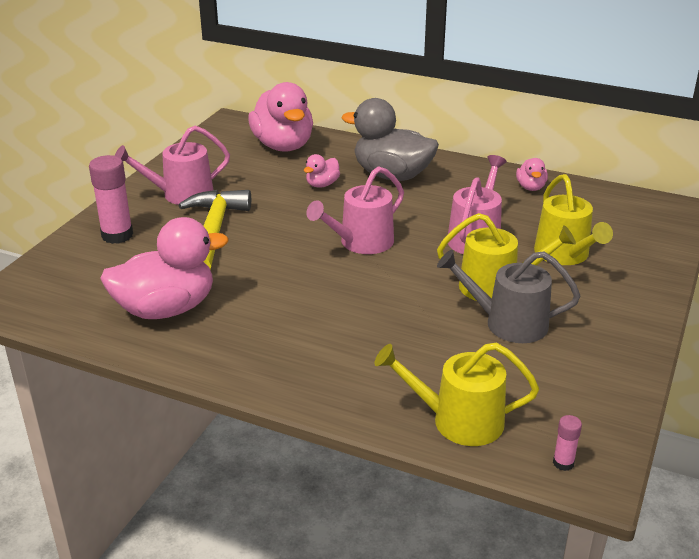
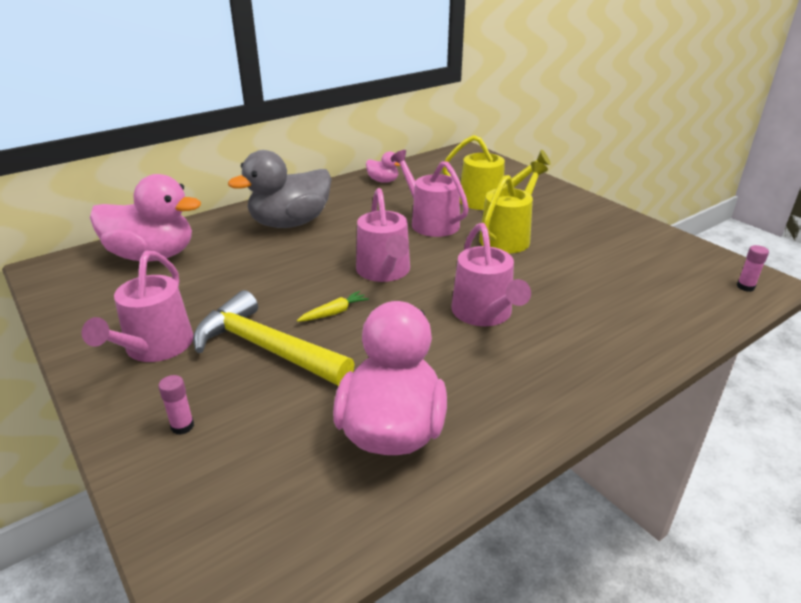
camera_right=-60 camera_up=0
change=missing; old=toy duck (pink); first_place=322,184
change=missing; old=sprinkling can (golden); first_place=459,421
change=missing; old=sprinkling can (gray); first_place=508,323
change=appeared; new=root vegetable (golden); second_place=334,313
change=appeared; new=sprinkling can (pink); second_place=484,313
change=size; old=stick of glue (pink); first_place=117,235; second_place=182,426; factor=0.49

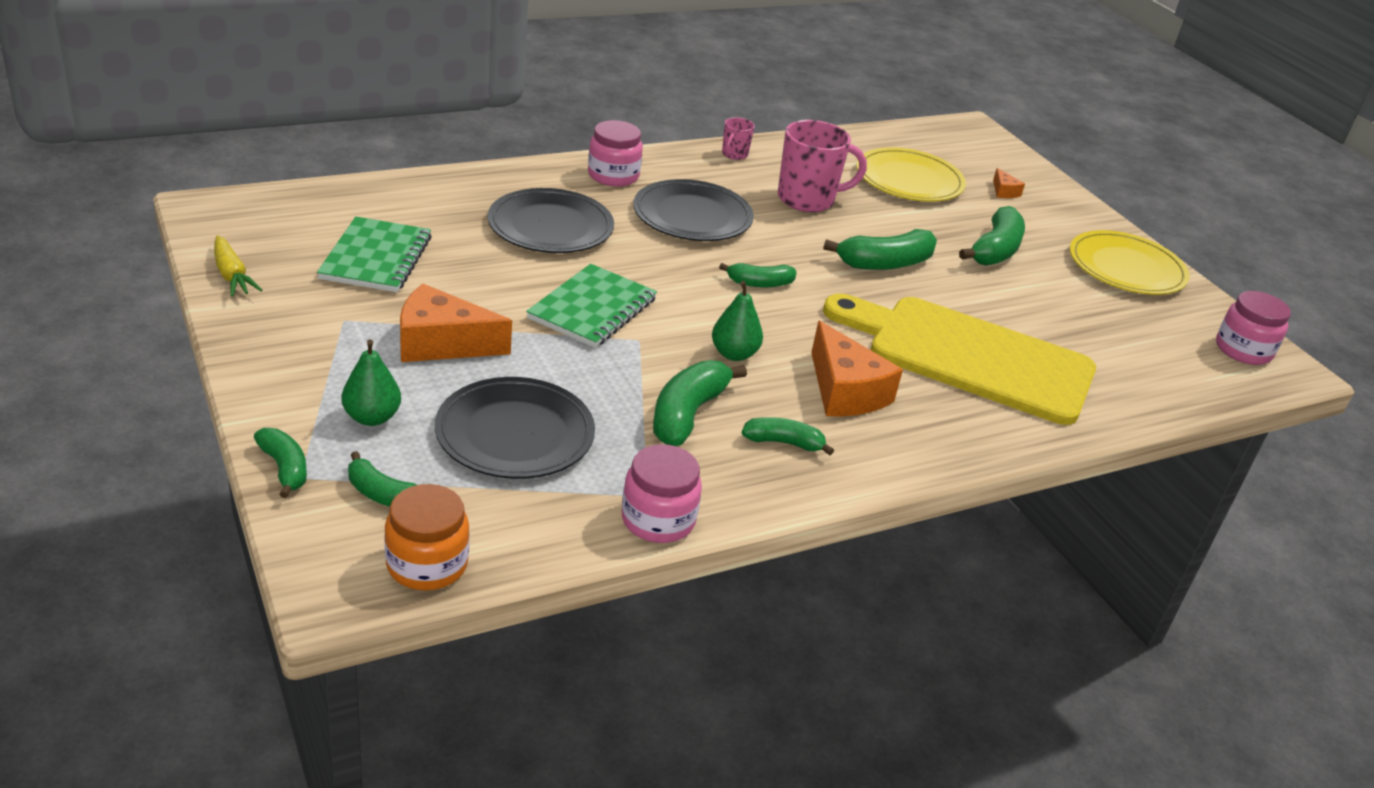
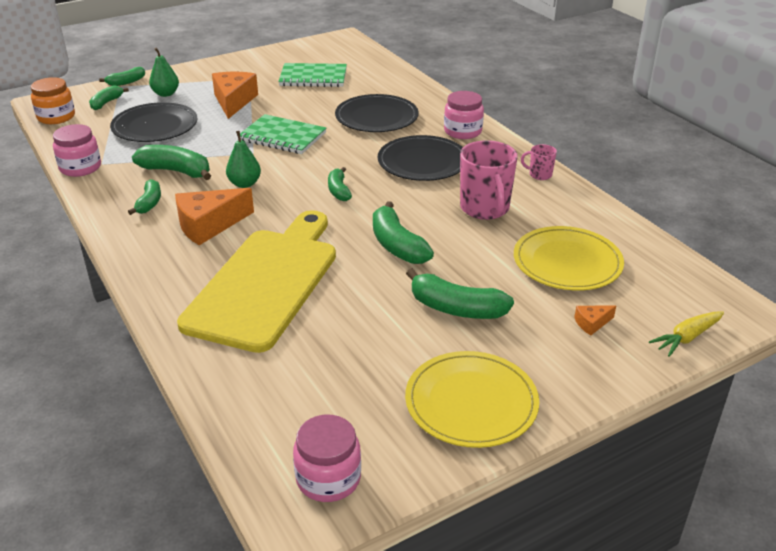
camera_right=90 camera_up=0
change=relocated; old=root vegetable (golden); first_place=232,275; second_place=686,338

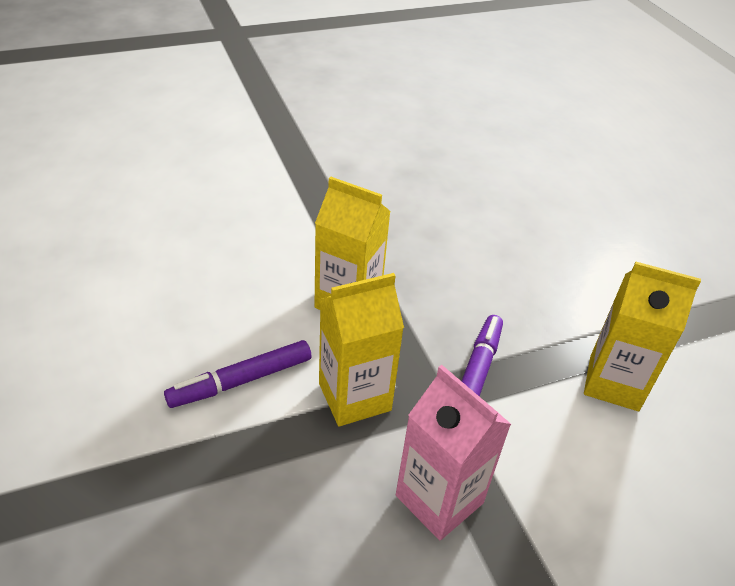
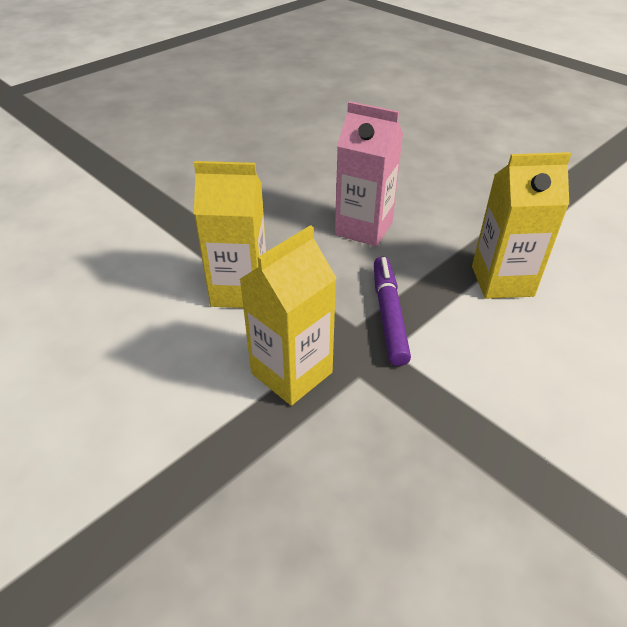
camera_right=-20 camera_up=0
change=missing; old=felt pen (royal purple); first_place=241,381
change=relocated; old=milk carton (pink); first_place=439,499; second_place=364,228

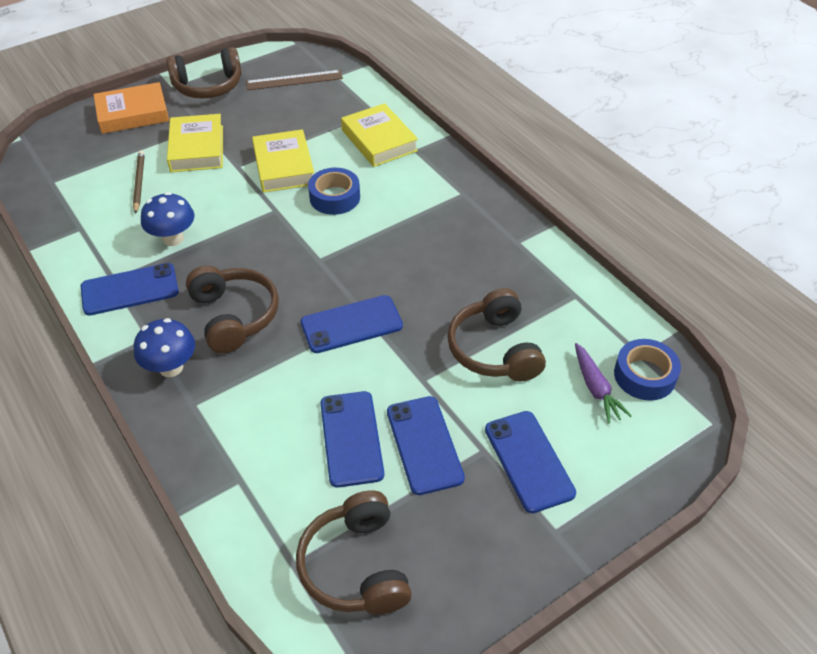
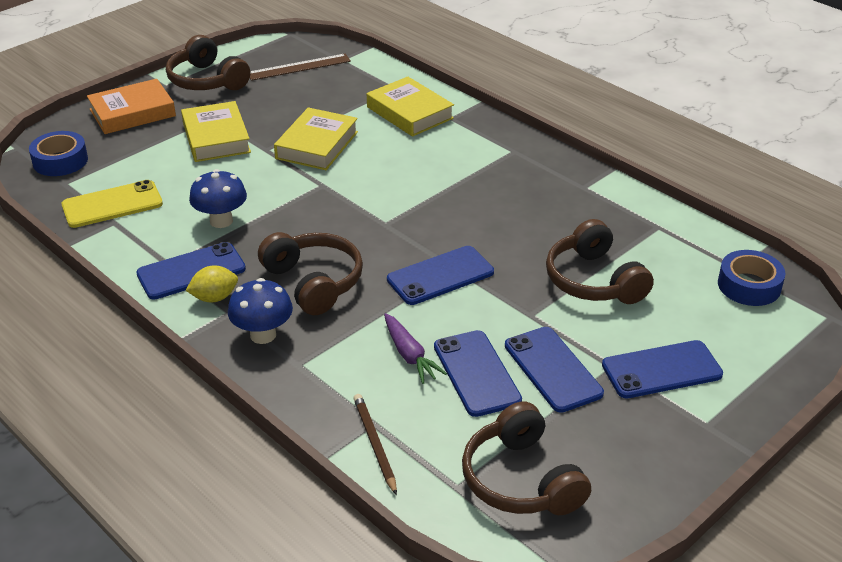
camera_right=-10 camera_up=-10
change=appeared; new=phone (golden); second_place=112,205
change=appeared; new=lemon (golden); second_place=214,298
change=relocated; old=wooden pencil (dark brown); first_place=139,183; second_place=374,444
change=relocated; old=tape (royal blue); first_place=334,197; second_place=60,161
change=relocated; old=root vegetable (royal purple); first_place=596,388; second_place=409,355
change=spun; old=over-ear headphones (dark brown); first_place=208,86; second_place=207,80; degrees=75
change=spun; old=hardback (golden); first_place=283,166; second_place=317,145; degrees=45
change=spun; old=phone (royal blue); first_place=529,461; second_place=661,370; degrees=-75

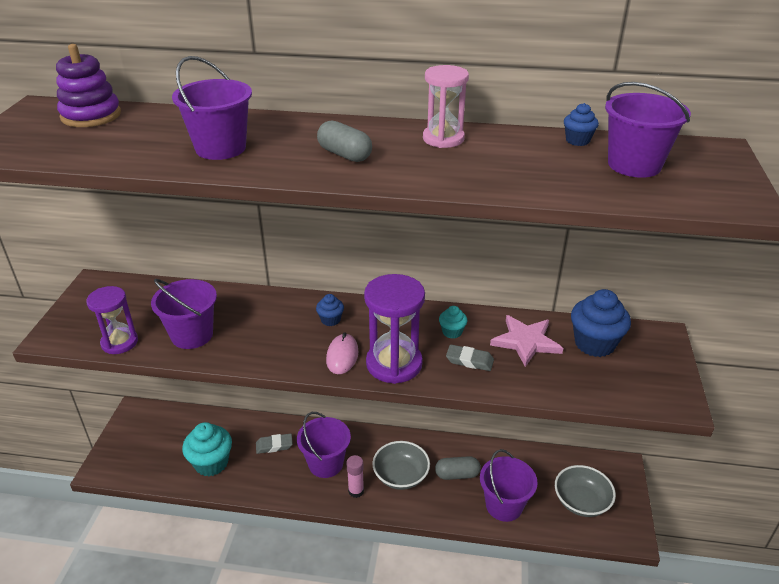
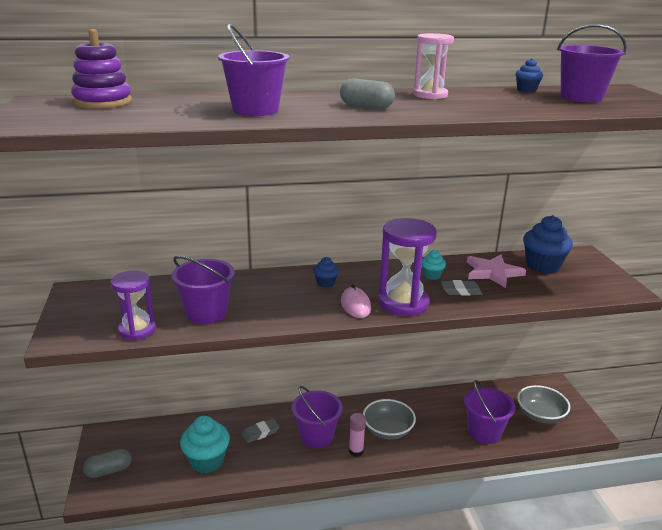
camera_right=-20 camera_up=-10
change=relocated; old=pill shape (gray); first_place=457,474; second_place=109,471

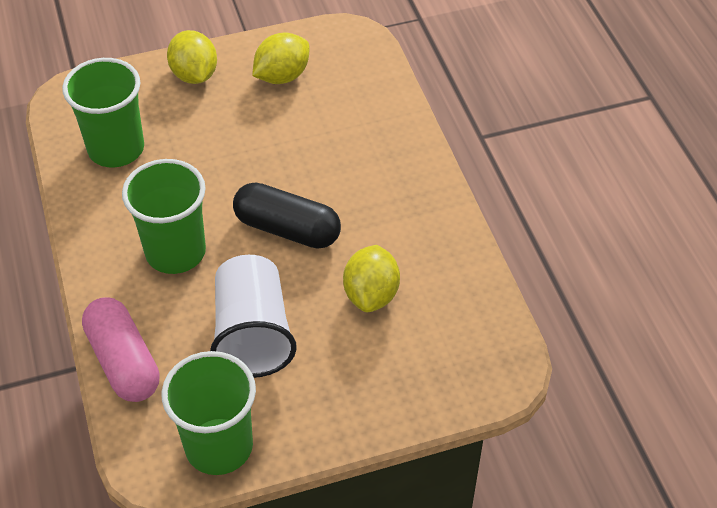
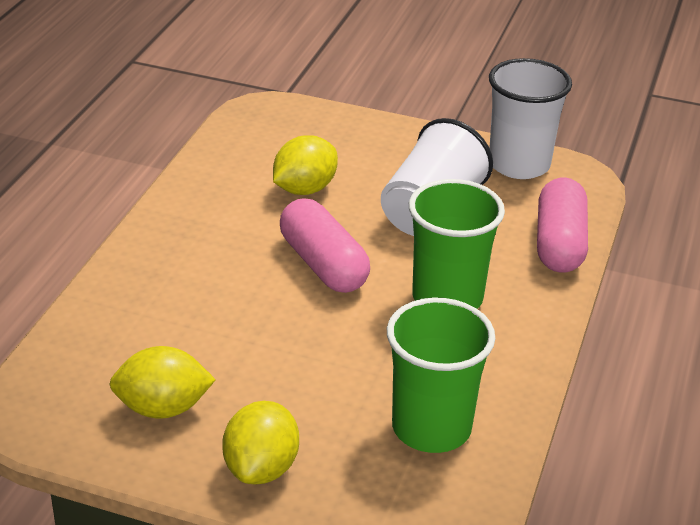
camera_right=-145 camera_up=-15
change=colour; old=beaker (emerald); new=beaker (snow-white); first_place=219,446; second_place=519,164
change=colour; old=pill shape (ebony); new=pill shape (pink); first_place=287,229; second_place=323,264

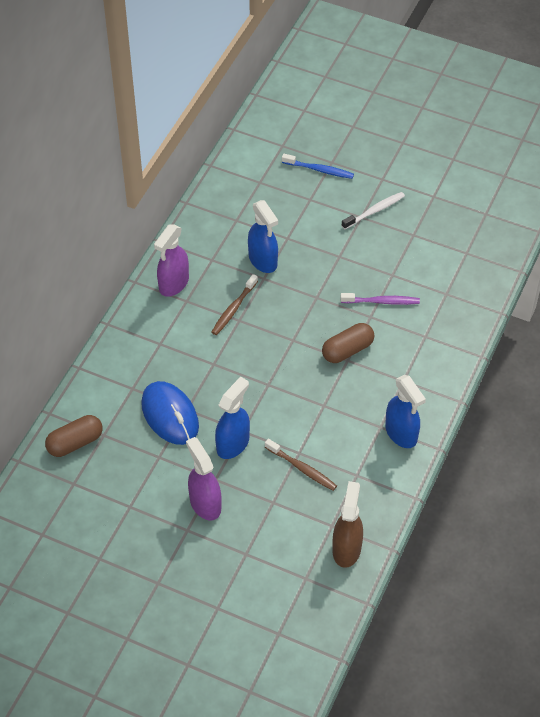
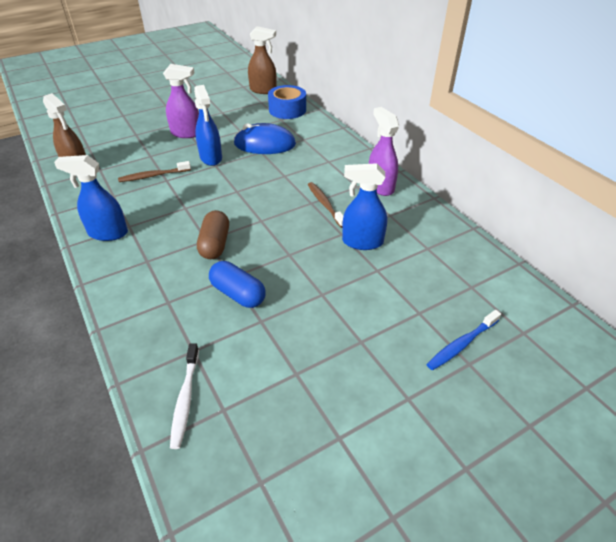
camera_right=125 camera_up=-10
change=appeared; new=sprayer (dark brown); second_place=263,90
change=relocated; old=dental brush (snow-white); first_place=374,211; second_place=185,399
change=exchanged; old=pill shape (dark brown); new=tape (royal blue); first_place=75,443; second_place=287,110
change=exchanged; old=dental brush (royal purple); new=pill shape (royal blue); first_place=382,301; second_place=238,294

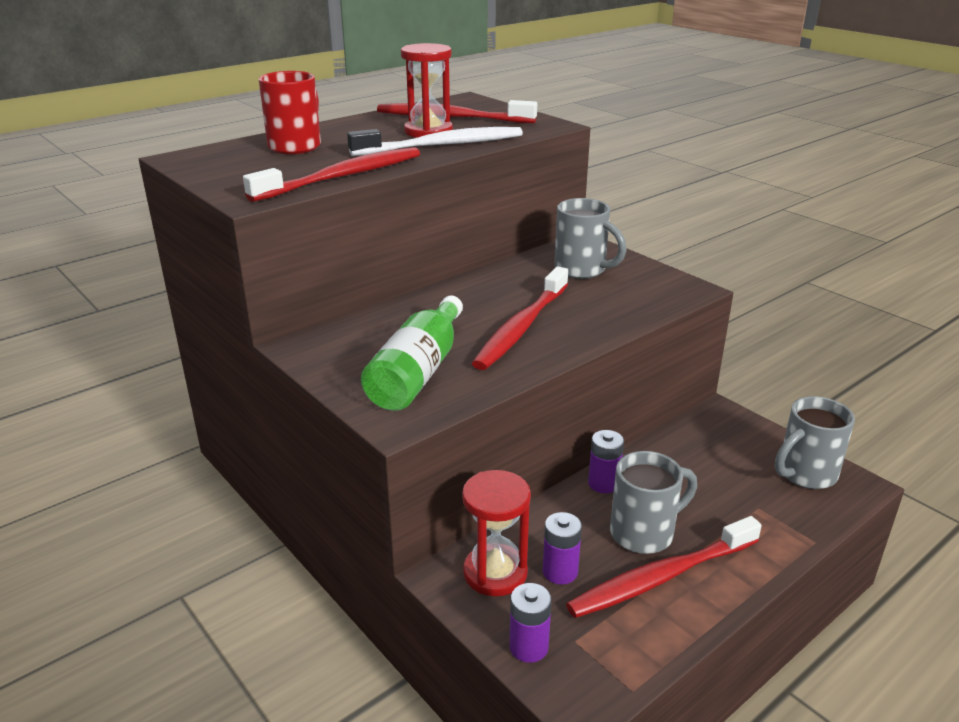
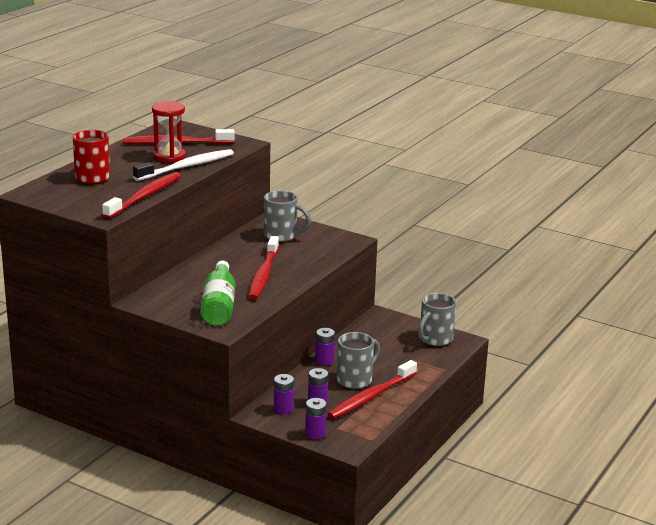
camera_right=-20 camera_up=-5
change=exchanged; old=sandglass (red); new=battery (royal purple); first_place=495,573; second_place=283,409

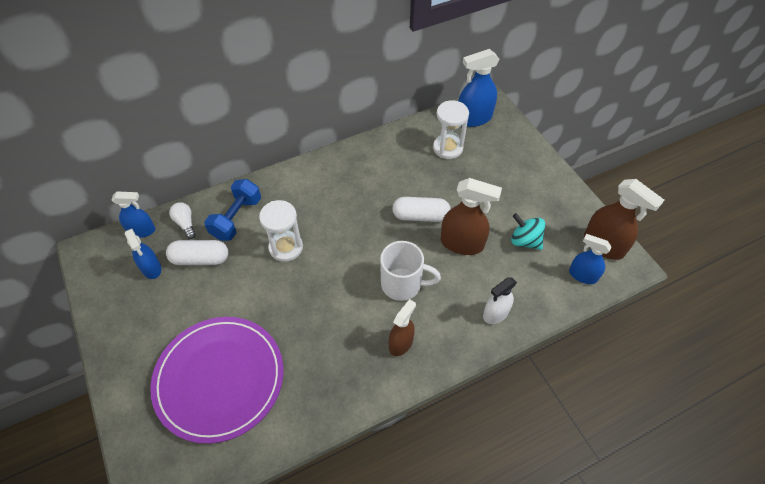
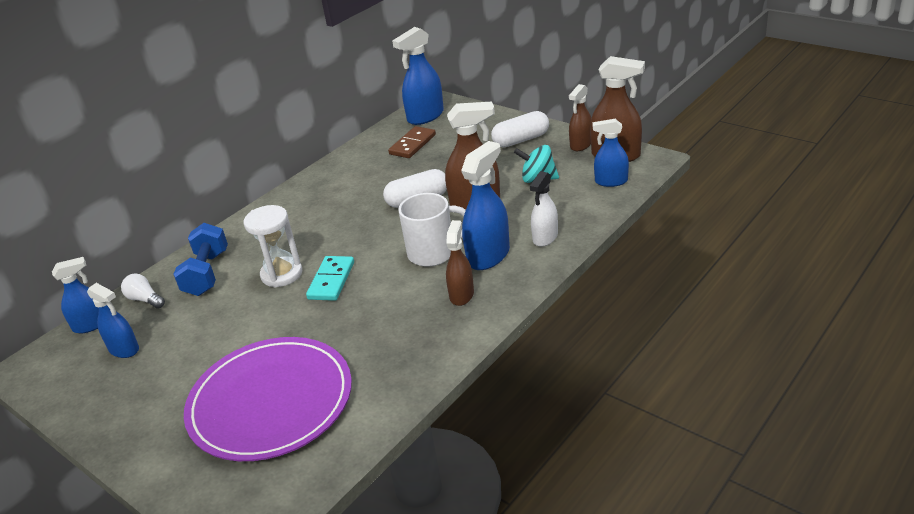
camera_right=-20 camera_up=-20
change=appeared; new=domino piece (teal); second_place=331,280
change=appeared; new=sprayer (royal blue); second_place=488,256
change=appeared; new=sprayer (dark brown); second_place=581,145
change=relocated; old=pill shape (snow-white); first_place=200,259; second_place=521,140
change=exchanged; old=sandglass (snow-white); new=domino piece (dark brown); first_place=448,148; second_place=412,144

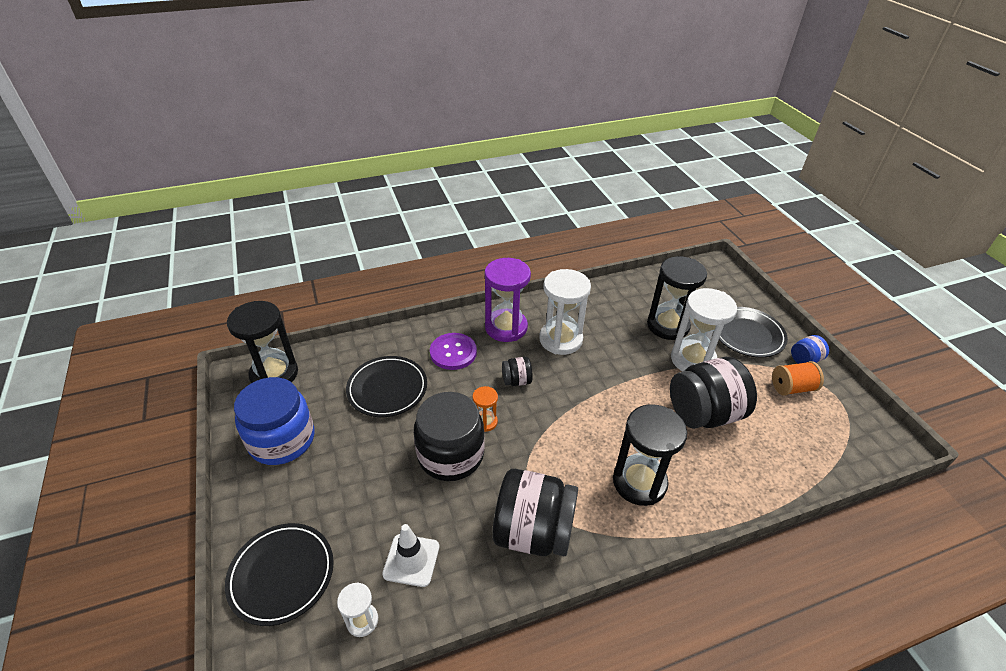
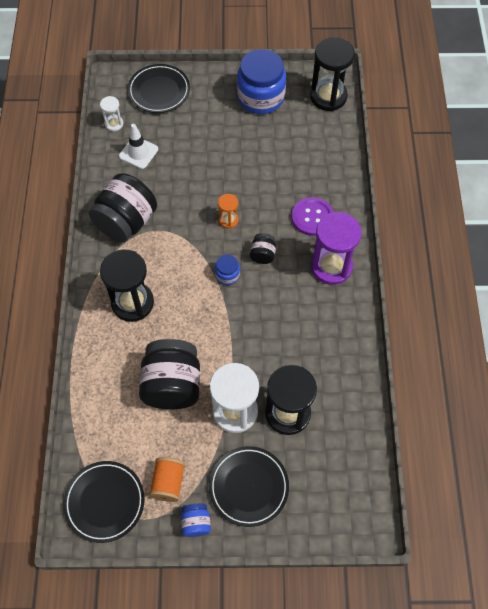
camera_right=110 camera_up=20
change=missing; old=jar (ebony); first_place=450,455
change=missing; old=sandglass (snow-white); first_place=560,339
change=appeared; new=jar (royal blue); second_place=227,275
change=relocated; old=dinner plate (ebony); first_place=387,389; second_place=104,502

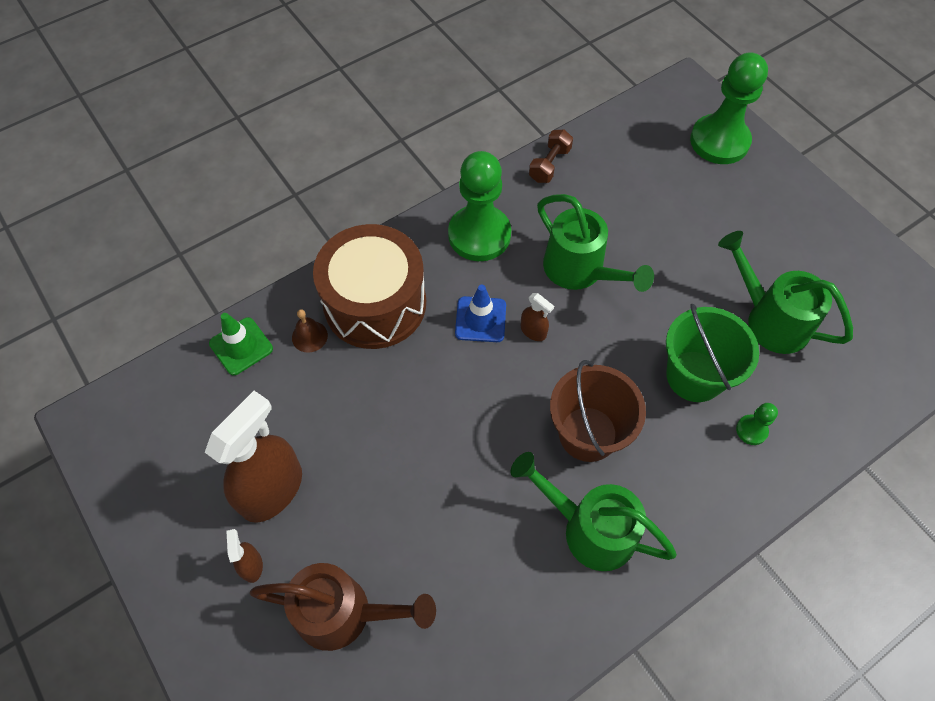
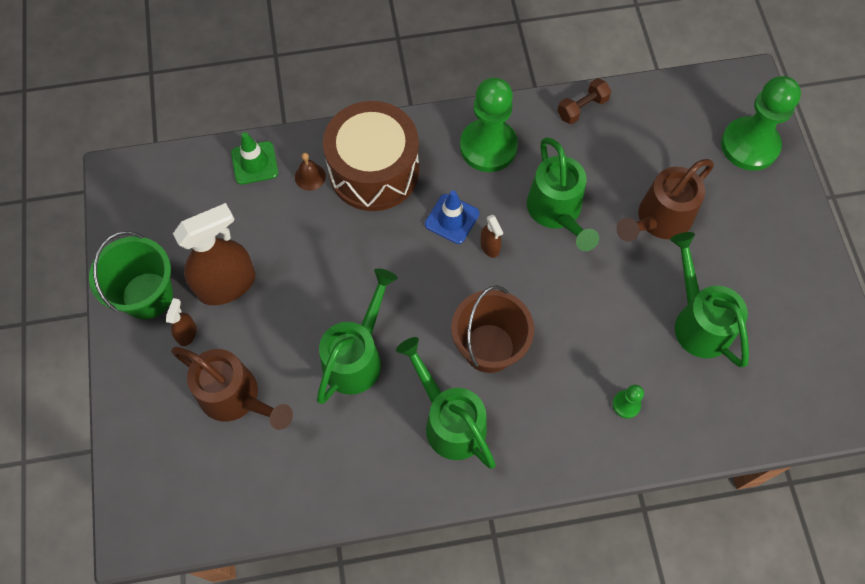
camera_right=25 camera_up=5
change=appeared; new=sprinkling can (emerald); second_place=357,356
change=appeared; new=sprinkling can (dark brown); second_place=658,220
change=relocated; old=bucket (emerald); first_place=694,376; second_place=147,295

